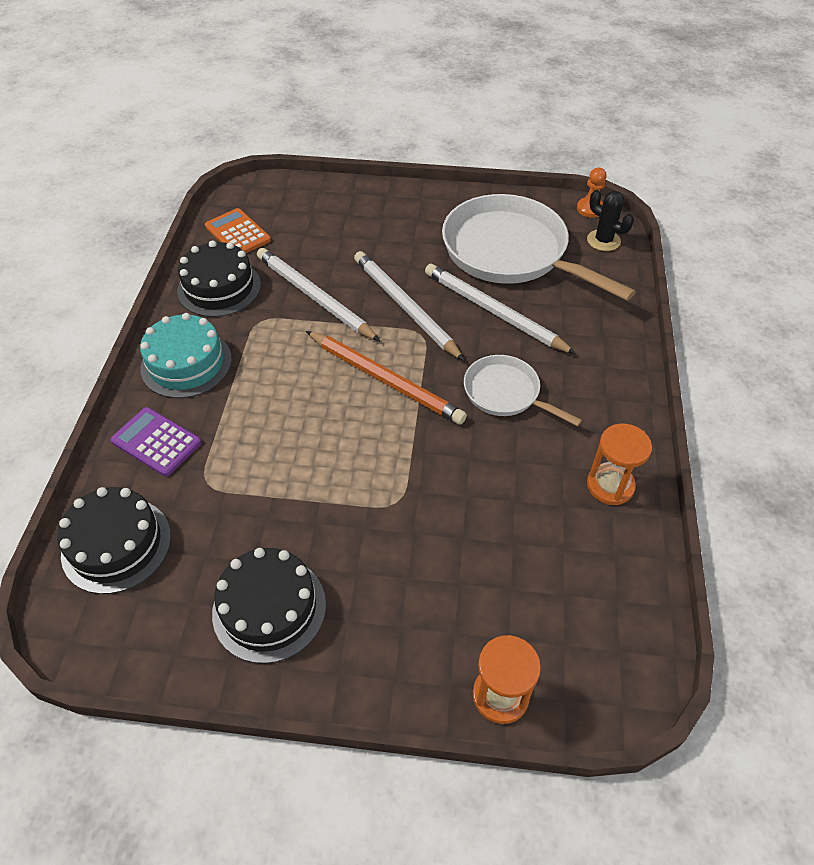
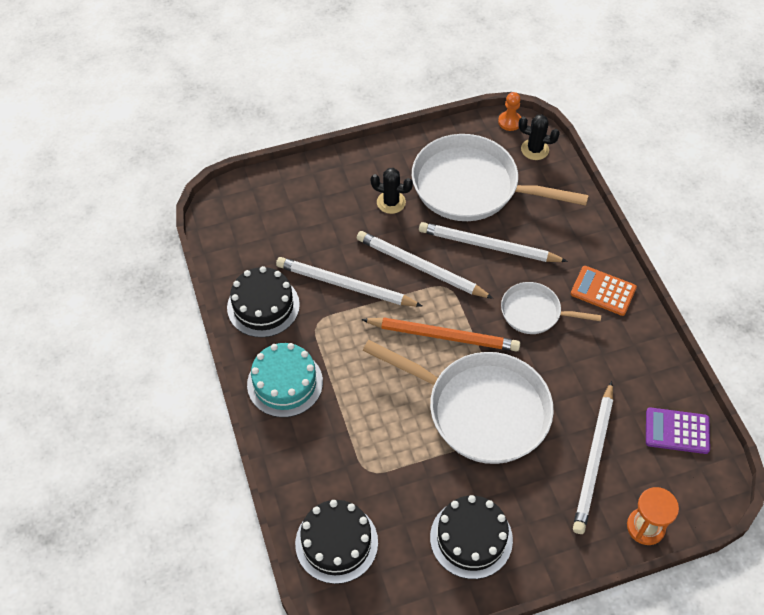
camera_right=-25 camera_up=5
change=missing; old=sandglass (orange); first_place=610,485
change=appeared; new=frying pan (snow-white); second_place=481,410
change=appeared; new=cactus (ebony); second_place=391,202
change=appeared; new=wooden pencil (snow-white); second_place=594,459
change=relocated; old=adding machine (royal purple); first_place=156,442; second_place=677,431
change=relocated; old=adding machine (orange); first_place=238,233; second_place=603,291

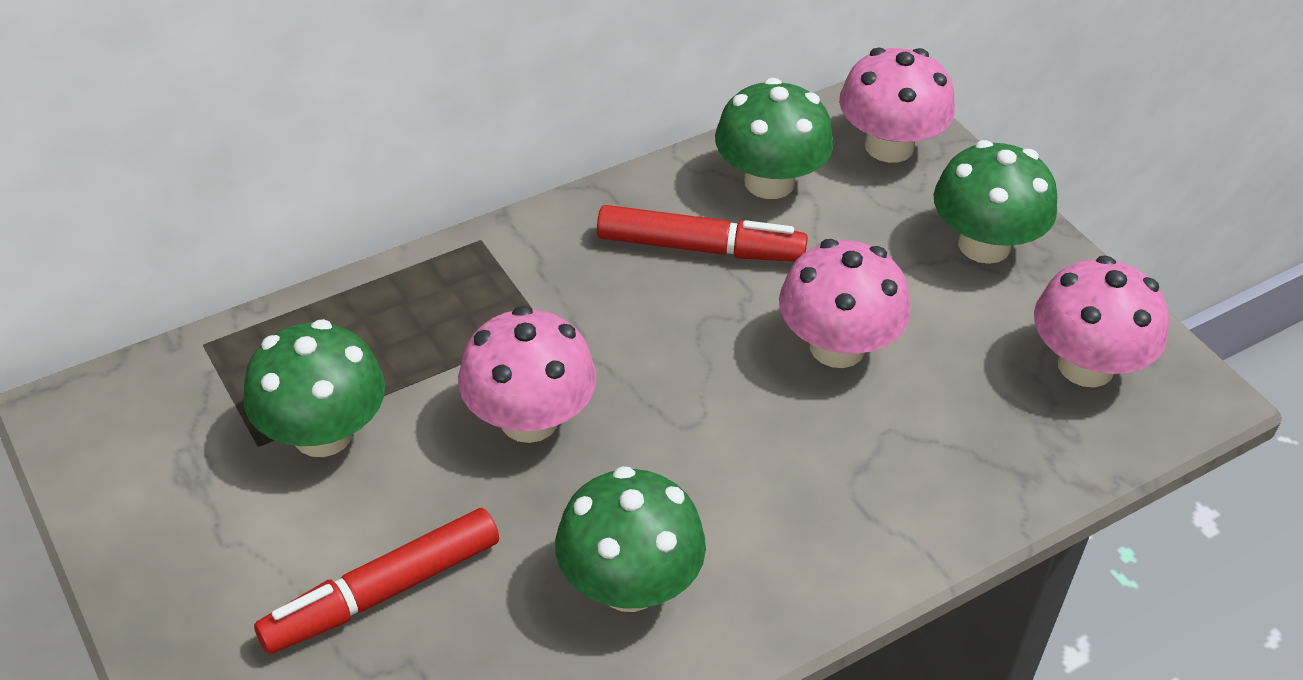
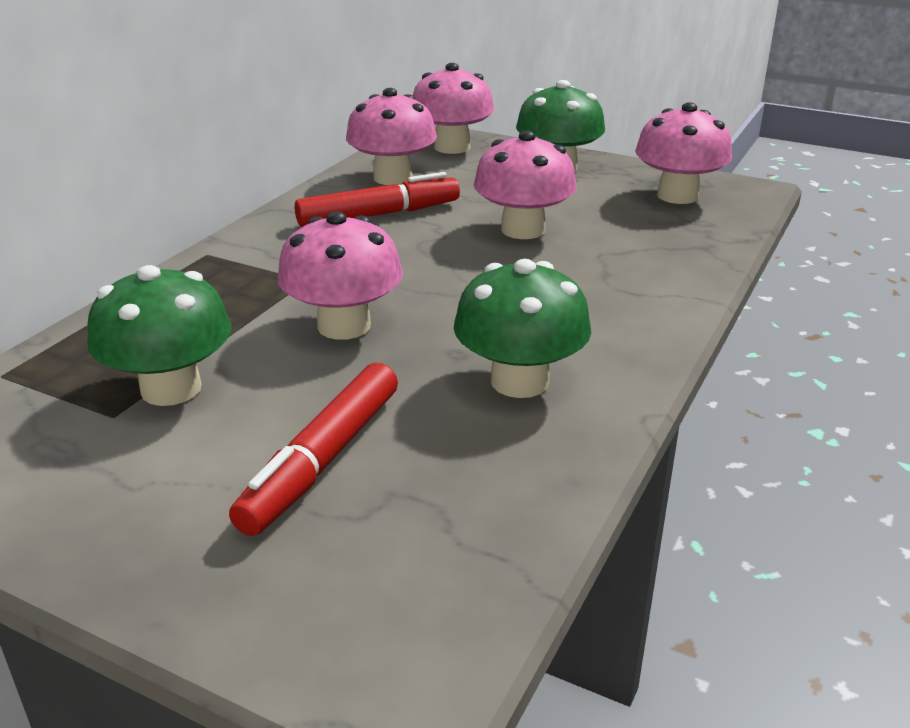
camera_right=-30 camera_up=-15
change=colour; old=mushroom (emerald); new=mushroom (pink); first_place=769,182; second_place=393,178

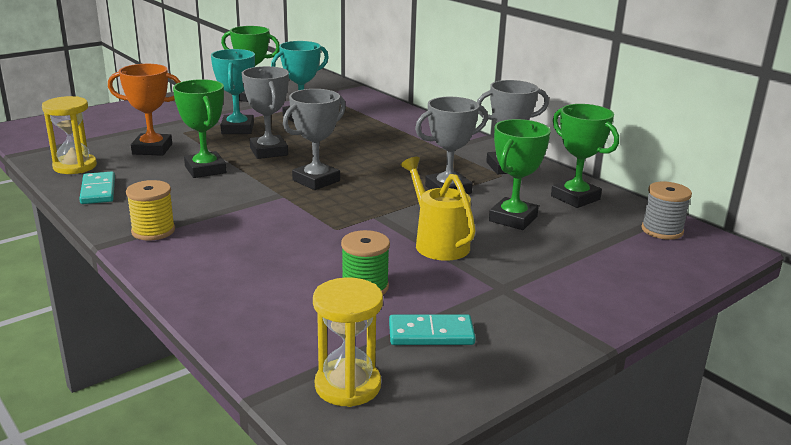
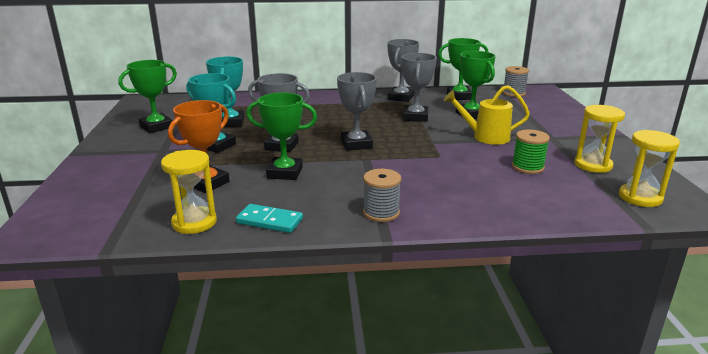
camera_right=-55 camera_up=0
change=exchanged; old=domino piece (teal); new=sandglass (golden); first_place=431,334; second_place=593,165
change=colour; old=reel of thread (golden); new=reel of thread (gray); first_place=153,231; second_place=381,213

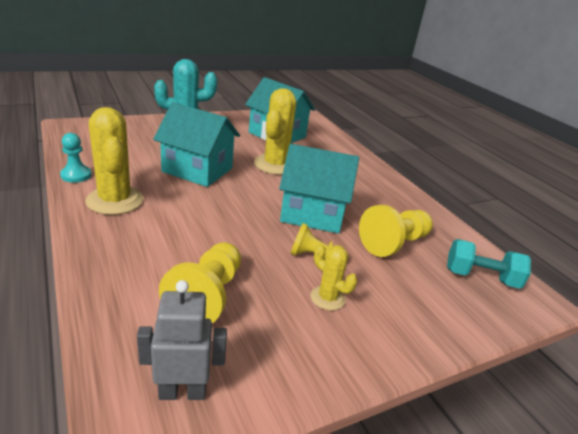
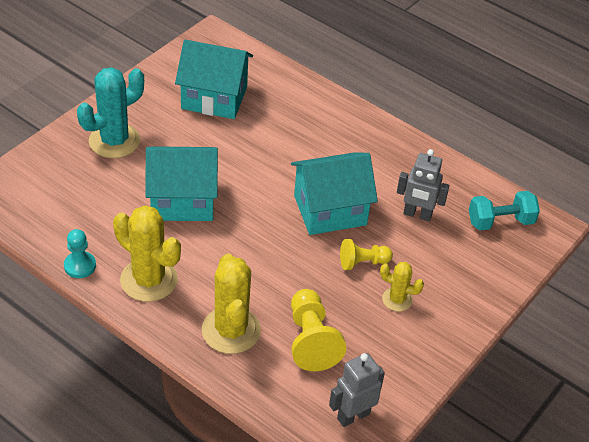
camera_right=-25 camera_up=15
change=relocated; old=cactus (golden); first_place=275,165; second_place=231,330
change=exchanged; old=game pawn (golden); new=robot figure (gray); first_place=394,243; second_place=417,215

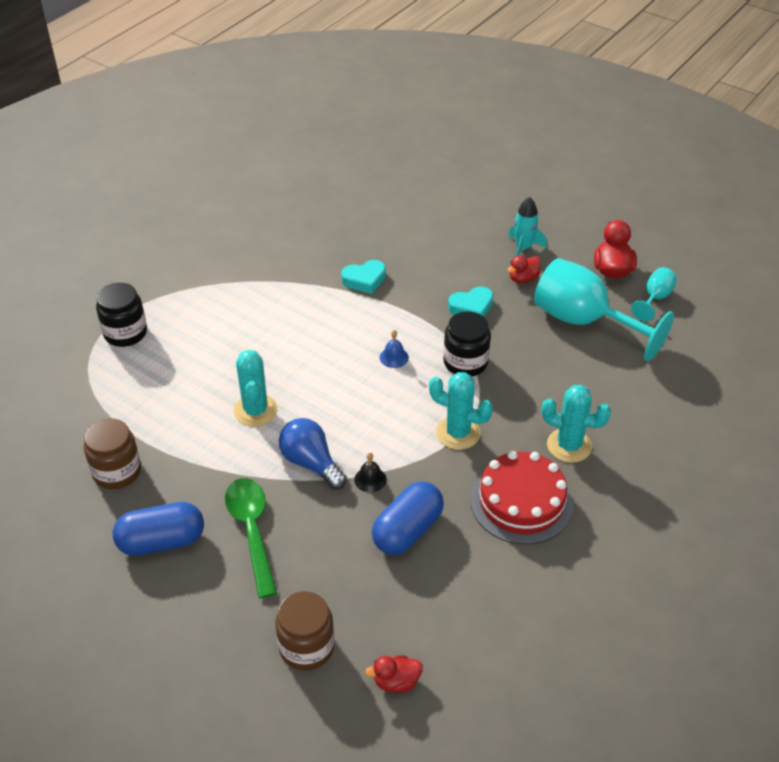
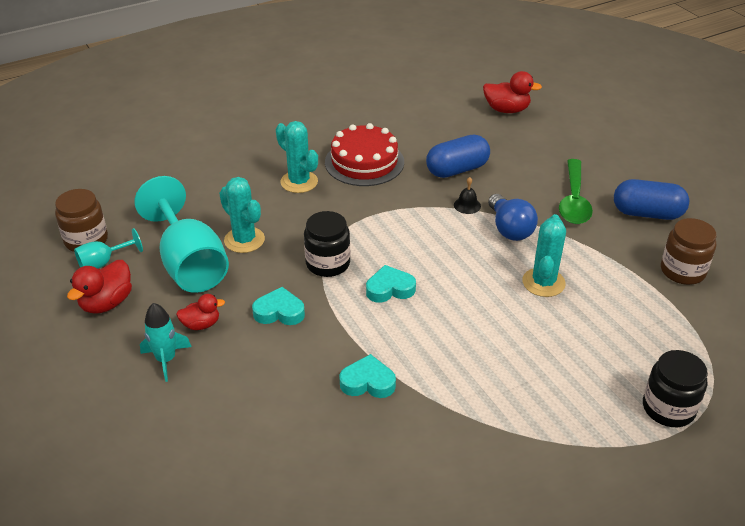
camera_right=-155 camera_up=-5
change=relocated; old=jar (dark brown); first_place=306,647; second_place=86,240
change=relocated; old=cactus (teal); first_place=458,433; second_place=244,240
change=exchanged; old=bell (royal blue); new=love heart (teal); first_place=394,357; second_place=390,289
change=size; old=toy duck (red); first_place=396,682; second_place=506,110; factor=1.56

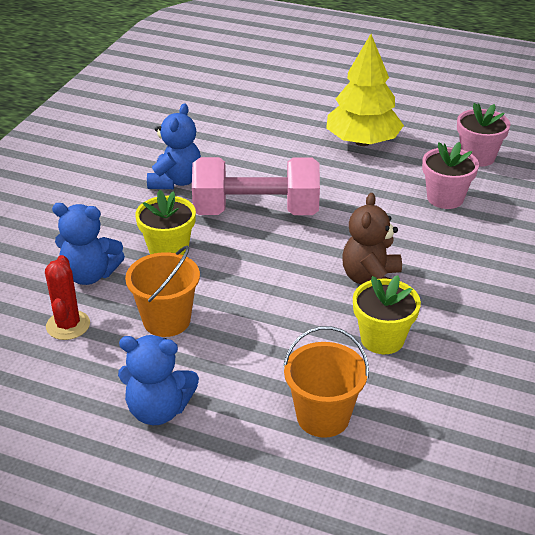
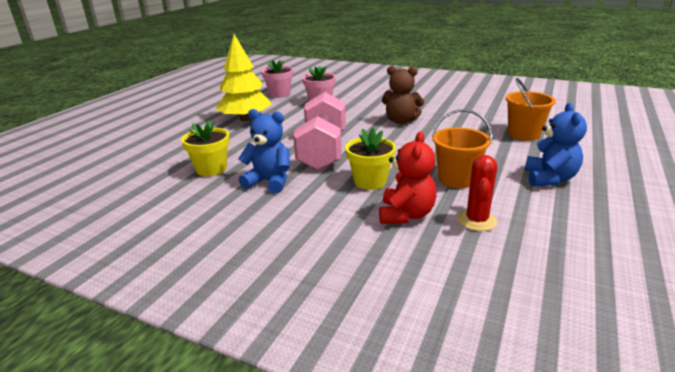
camera_right=-85 camera_up=-10
change=relocated; old=potted plant (golden); first_place=382,339; second_place=211,169
change=colour; old=teddy bear (royal blue); new=teddy bear (red); first_place=90,275; second_place=406,215
change=spun; old=cactus (red); first_place=68,325; second_place=477,220; degrees=-75

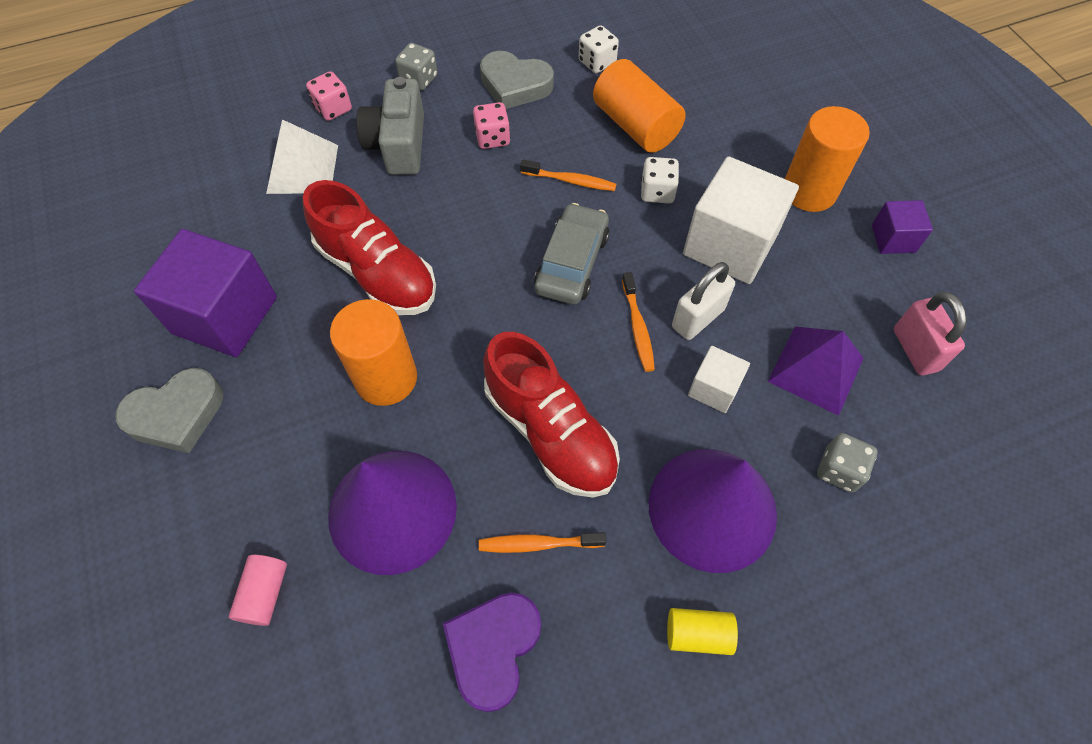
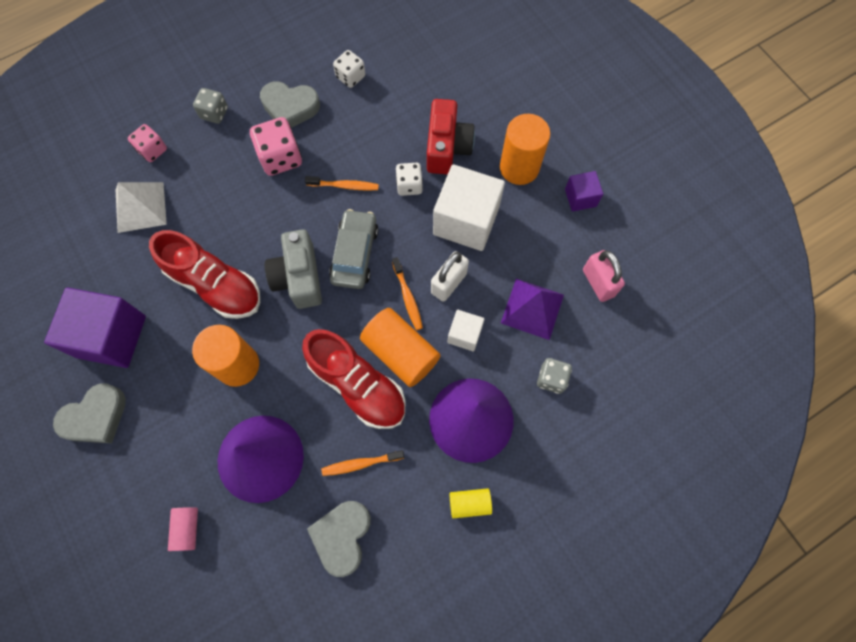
camera_right=-10 camera_up=10
change=appeared; new=compact camera (red); second_place=447,147
change=relocated; old=compact camera (gray); first_place=398,144; second_place=299,277
change=relocated; old=cylinder shape (orange); first_place=635,125; second_place=401,352
change=colour; old=love heart (royal purple); new=love heart (gray); first_place=493,649; second_place=342,536
change=size; old=dice (pink); first_place=492,138; second_place=280,158; factor=1.58

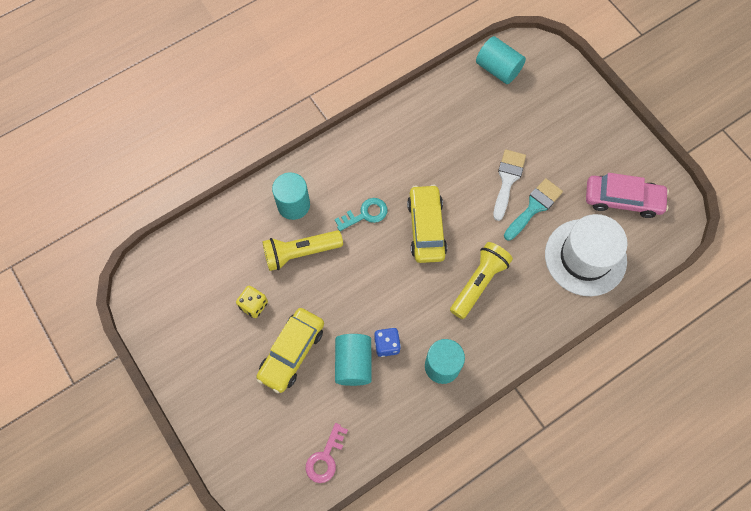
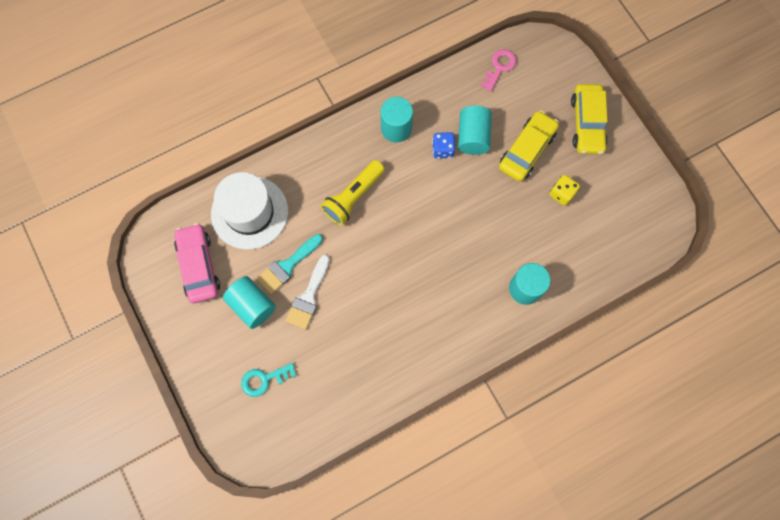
camera_right=-175 camera_up=5
change=missing; old=torch (golden); first_place=300,252
change=relocated; old=latchkey (teal); first_place=365,214; second_place=264,379
change=relocated; old=toy car (golden); first_place=426,228; second_place=587,124
change=relocated; old=cylinder shape (teal); first_place=498,69; second_place=252,305
change=spun; old=toy car (pink); first_place=623,200; second_place=199,266; degrees=60

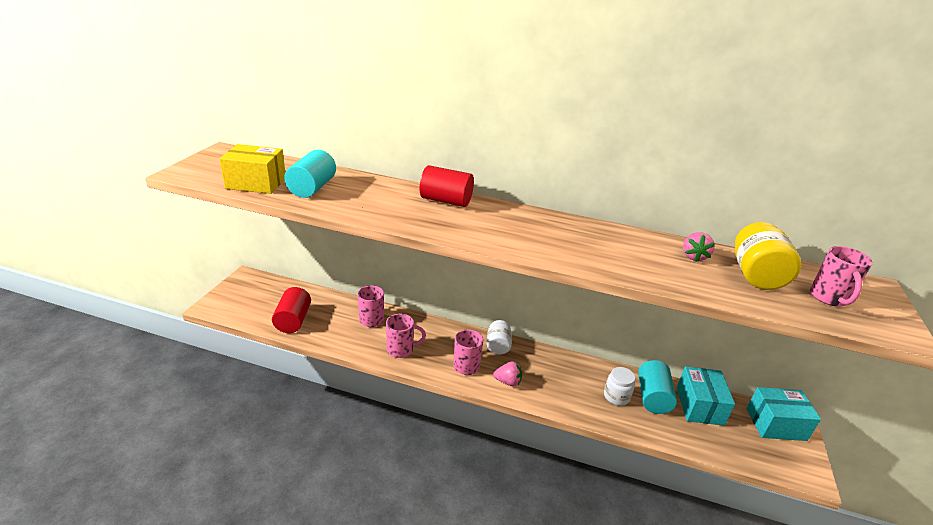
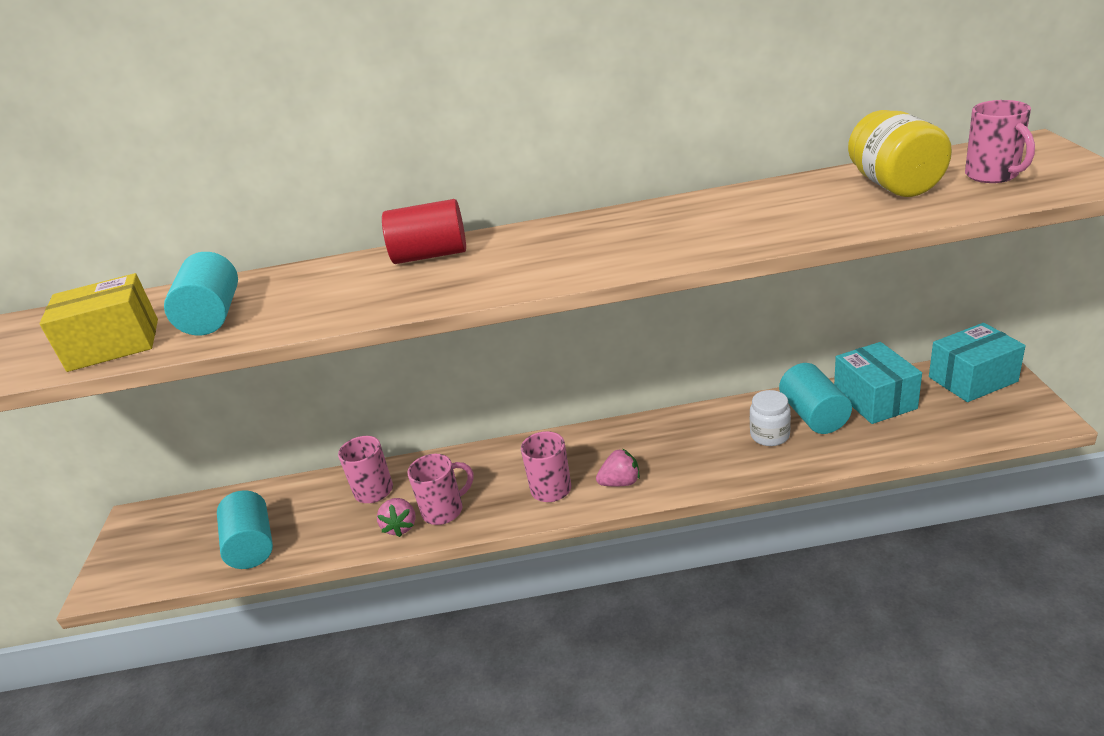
camera_right=-15 camera_up=0
change=missing; old=jar (snow-white); first_place=498,346
change=relocated; old=toy strawberry (pink); first_place=693,256; second_place=400,527
change=colour; old=cylinder shape (red); new=cylinder shape (teal); first_place=293,320; second_place=252,545

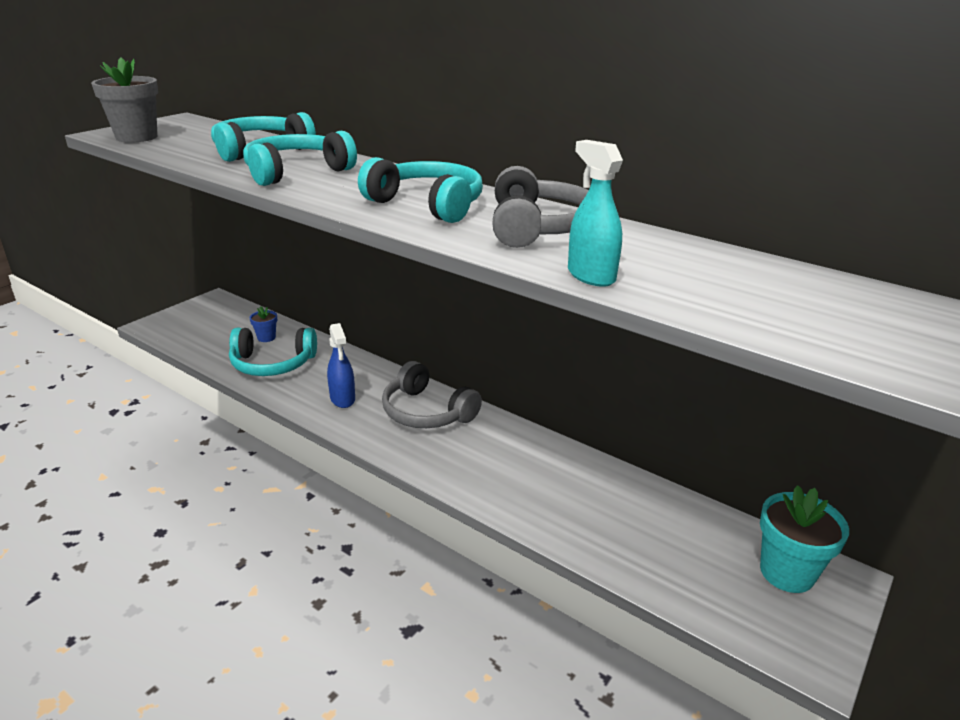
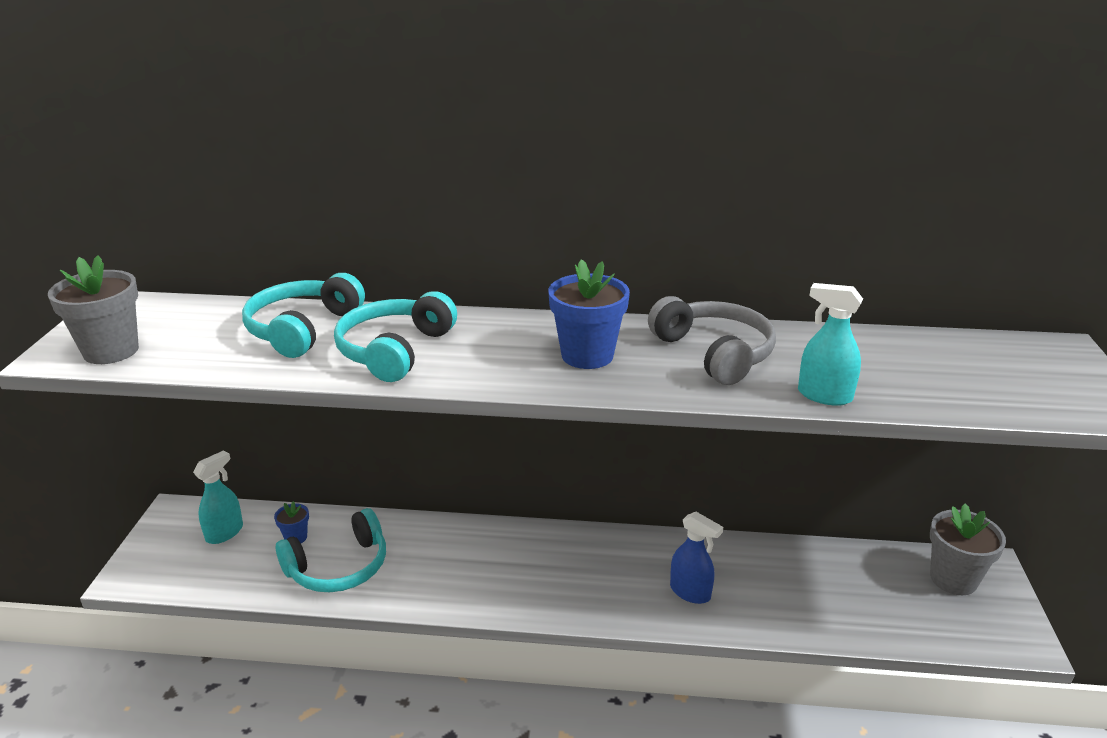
camera_right=-30 camera_up=0
change=missing; old=over-ear headphones (gray); first_place=426,412
change=appeared; new=sprayer (teal); second_place=225,533
change=relocated; old=sprayer (royal blue); first_place=342,399; second_place=690,592
change=exchanged; old=over-ear headphones (teal); new=potted plant (royal blue); first_place=428,205; second_place=587,355
change=colour; old=potted plant (teal); new=potted plant (gray); first_place=787,572; second_place=953,579

